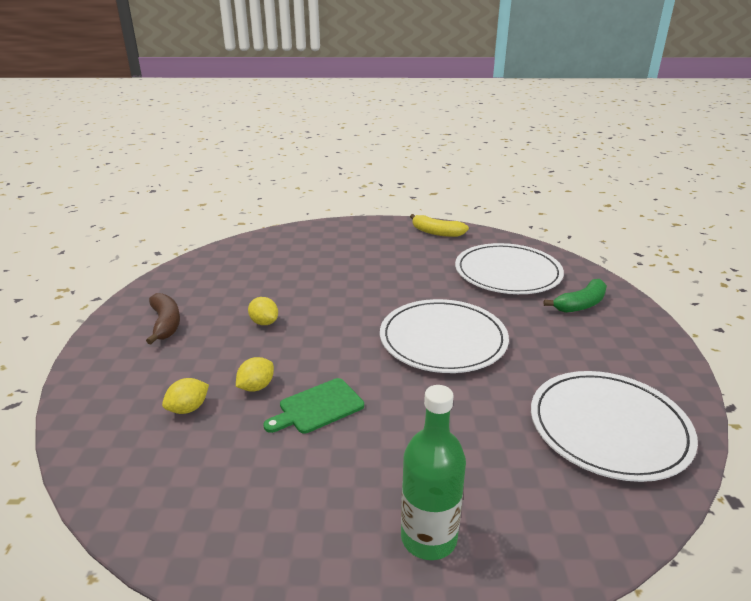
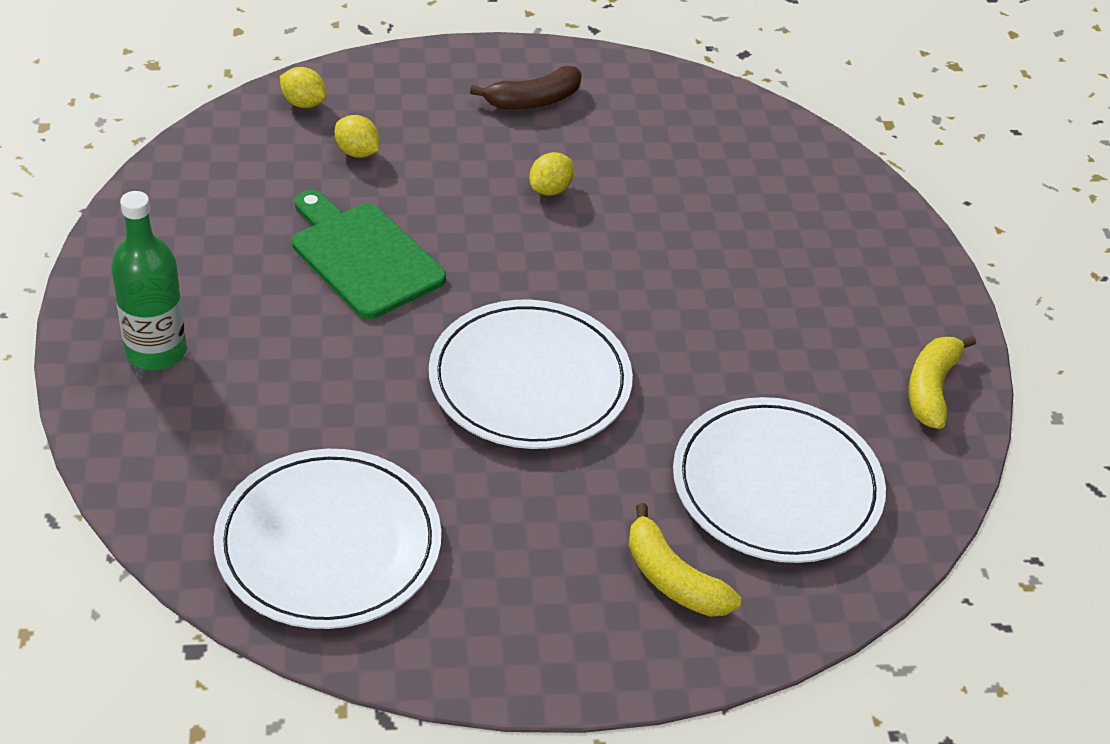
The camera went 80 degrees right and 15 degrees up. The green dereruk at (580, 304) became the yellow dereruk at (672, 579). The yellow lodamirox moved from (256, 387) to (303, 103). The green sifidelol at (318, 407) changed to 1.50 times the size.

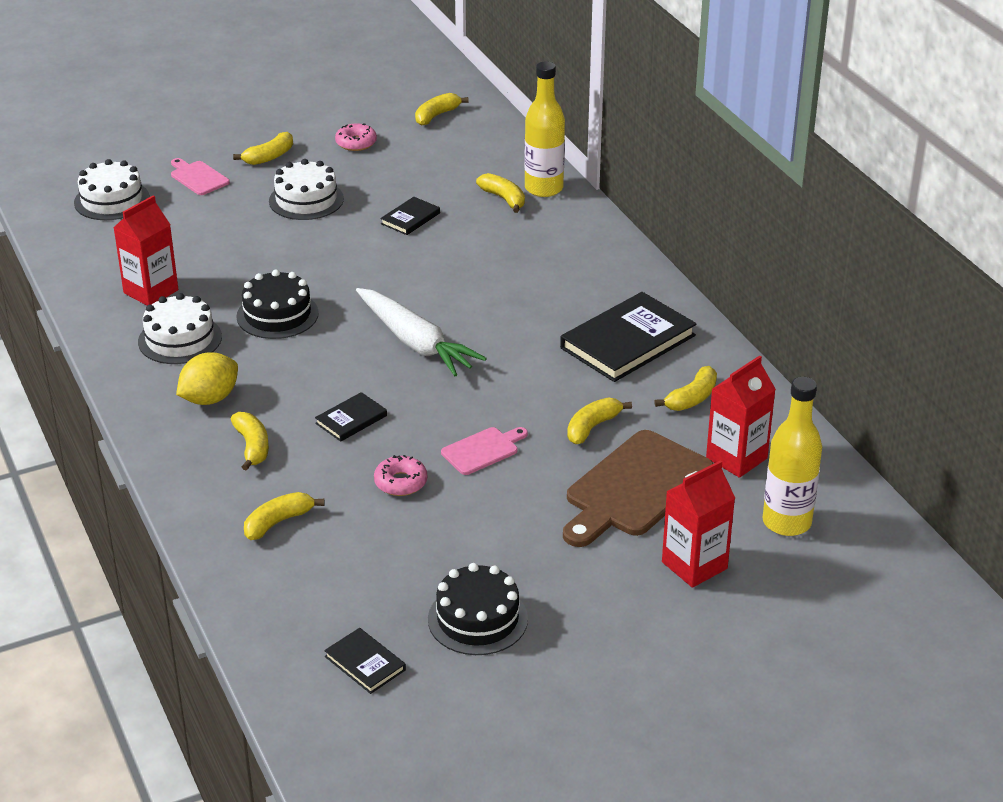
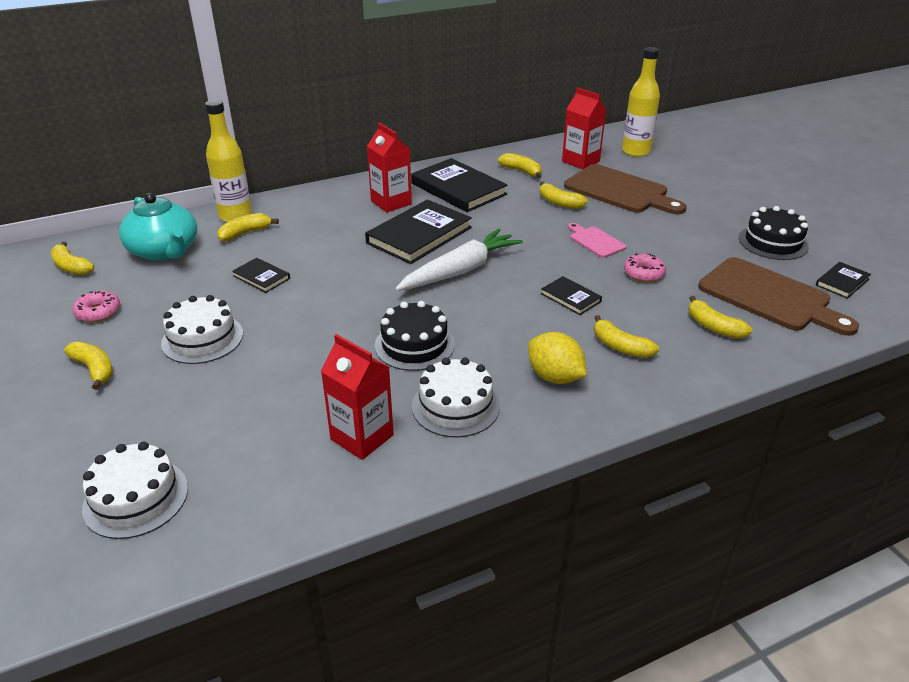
The camera went 90 degrees left and 0 degrees up. The pink sifidelol at (198, 177) disappeared. The yellow dereruk at (252, 447) turned 120 degrees counterclockwise. The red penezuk moved from (694, 565) to (391, 203). The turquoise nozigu at (164, 251) appeared. The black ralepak at (419, 235) appeared. The brown sifidelol at (769, 297) appeared.

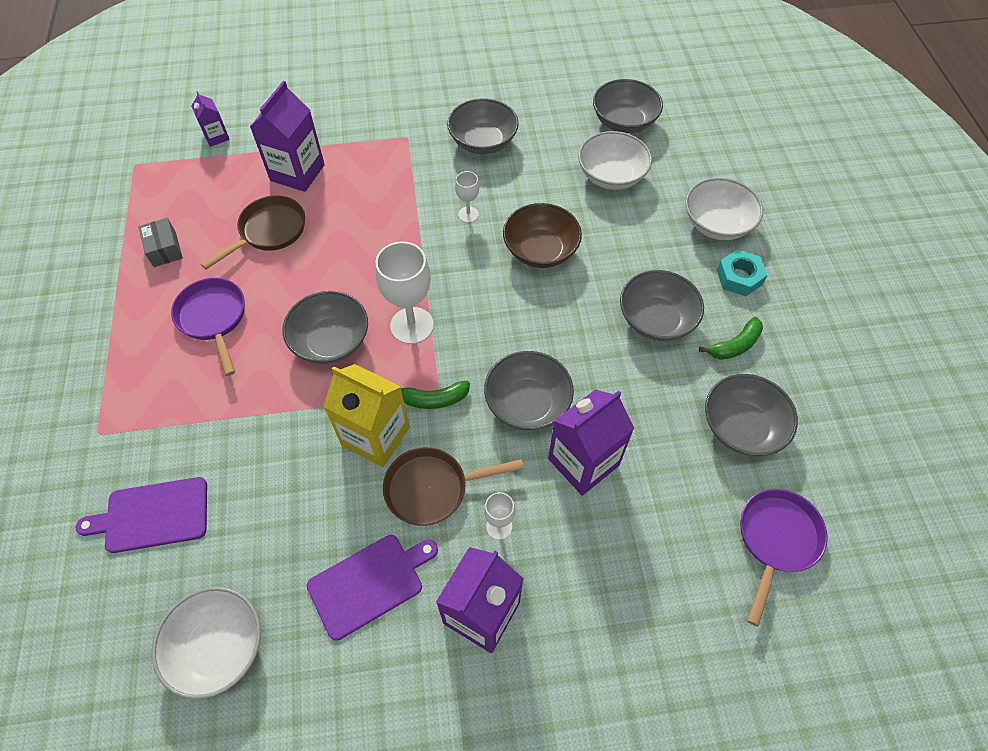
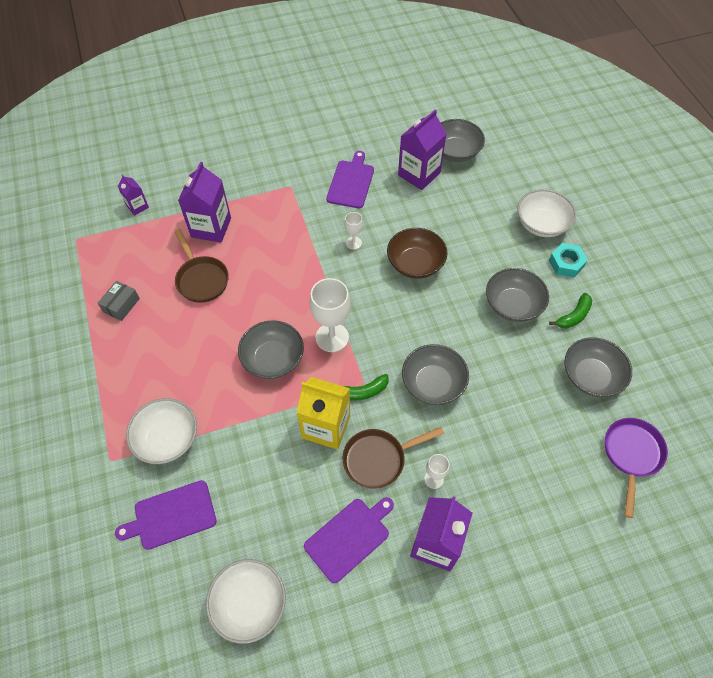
The camera went 10 degrees left and 0 degrees up. The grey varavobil at (483, 142) was replaced by the purple sifidelol at (351, 182). The white varavobil moved from (611, 176) to (167, 439). The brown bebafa at (269, 232) turned 120 degrees clockwise. The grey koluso at (165, 249) turned 60 degrees clockwise. The purple bebafa at (214, 319) disappeared. The purple penezuk moved from (583, 462) to (419, 174).

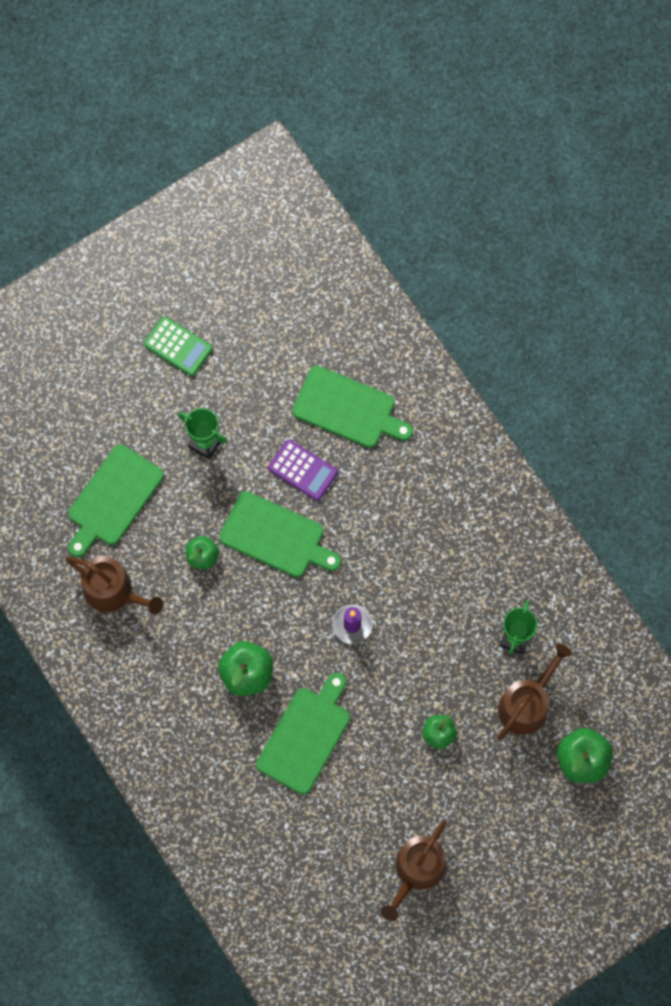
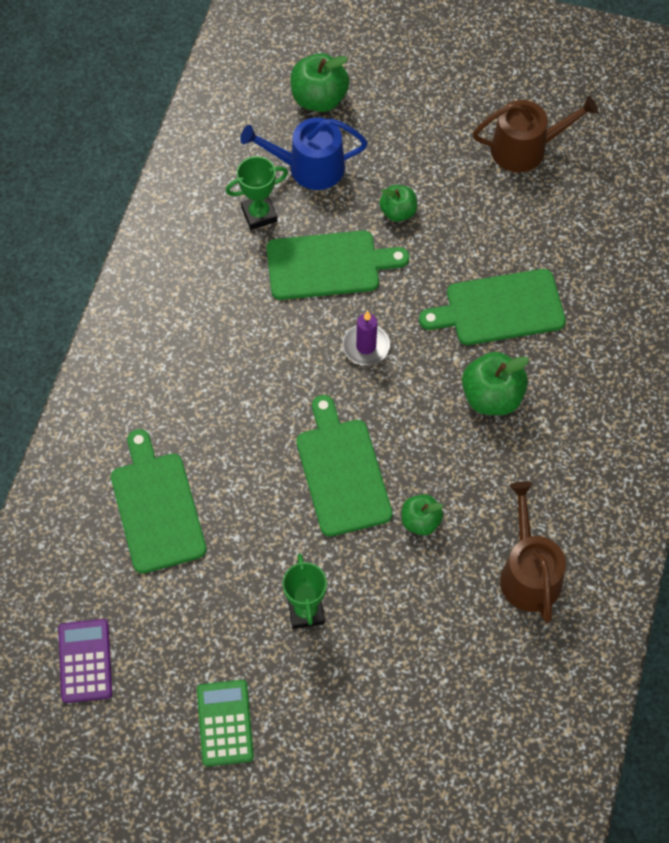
The camera went 130 degrees left and 10 degrees down. The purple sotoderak moved from (303, 470) to (85, 661). The green sifidelol moved from (113, 499) to (328, 265). The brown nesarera at (527, 704) became the blue nesarera at (309, 167).

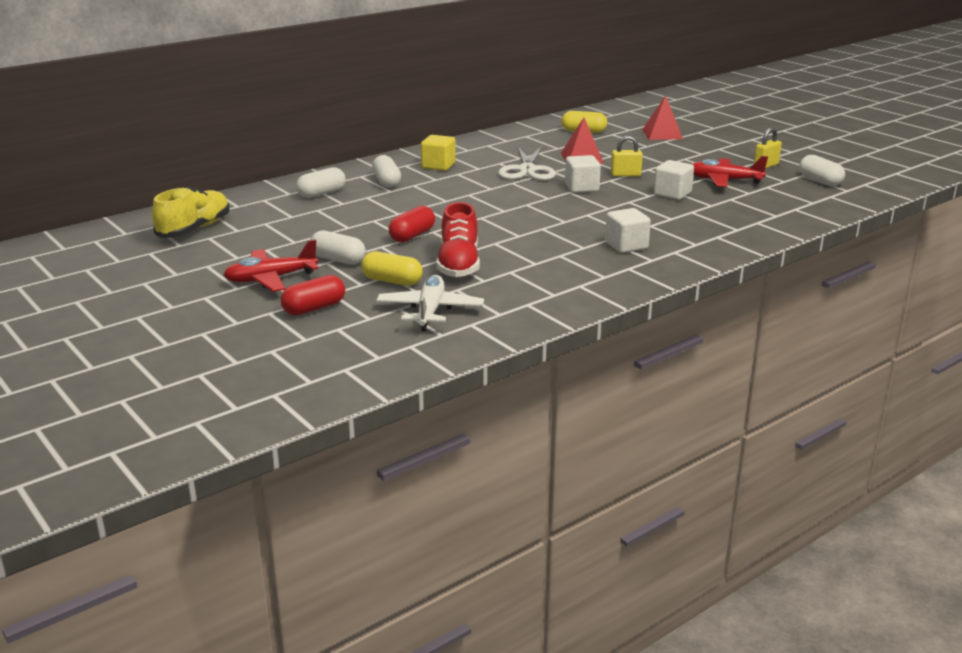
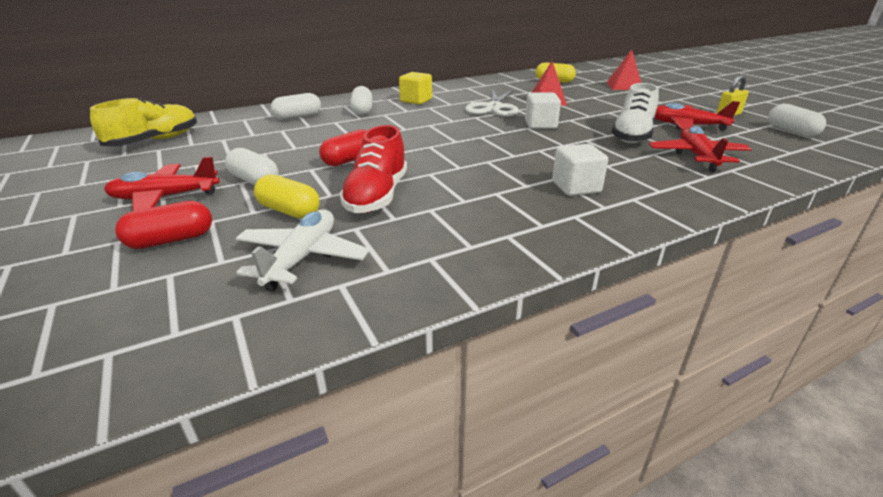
The camera went 10 degrees right and 5 degrees up. The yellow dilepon at (625, 175) disappeared. The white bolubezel at (672, 194) was replaced by the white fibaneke at (632, 135). The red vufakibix at (697, 156) appeared.

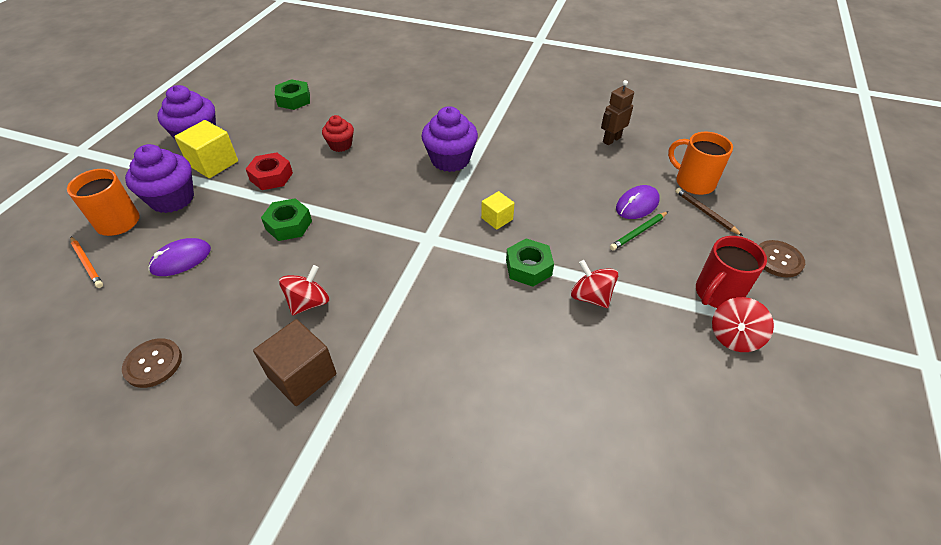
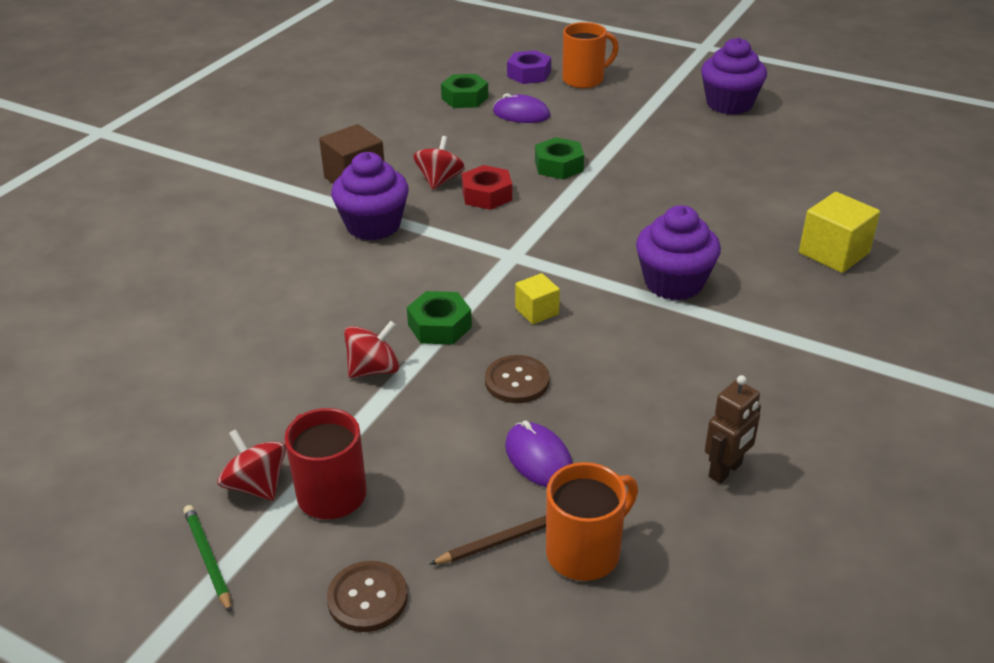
The camera went 100 degrees right and 10 degrees down. The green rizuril moved from (294, 100) to (464, 98). The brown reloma at (611, 140) turned 75 degrees clockwise. The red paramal at (340, 145) disappeared. The yellow bolubezel moved from (213, 163) to (834, 253). The purple paramal moved from (172, 199) to (373, 225). The red rizuril moved from (271, 176) to (487, 195). The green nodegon moved from (638, 232) to (208, 559). The orange nodegon at (87, 263) was replaced by the purple rizuril at (529, 74). The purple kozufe at (181, 259) turned 45 degrees counterclockwise. The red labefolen at (309, 303) turned 120 degrees counterclockwise. The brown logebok moved from (153, 364) to (517, 381).

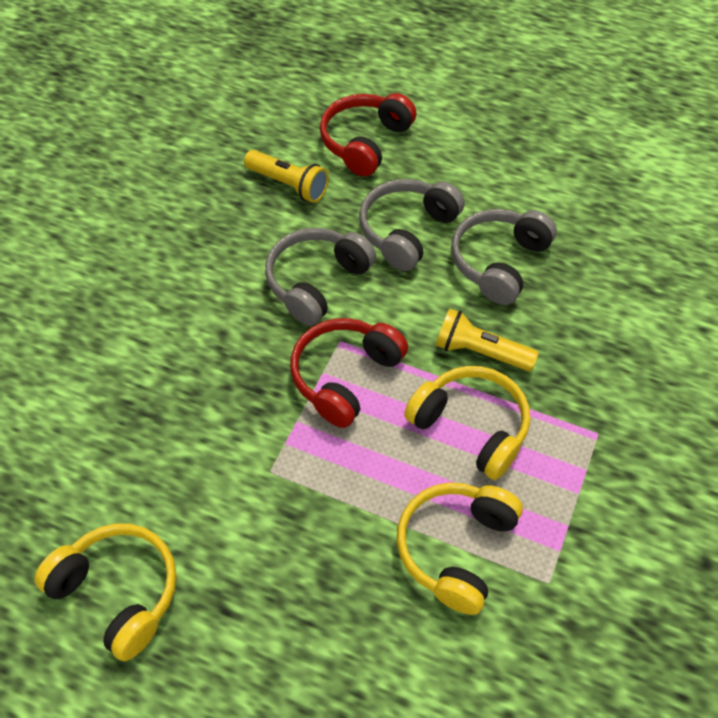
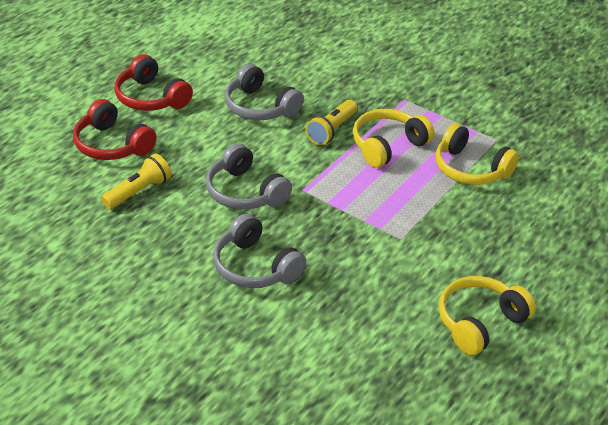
The camera went 80 degrees left and 15 degrees down. The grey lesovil moved from (407, 231) to (255, 267). The red lesovil moved from (345, 376) to (151, 98).

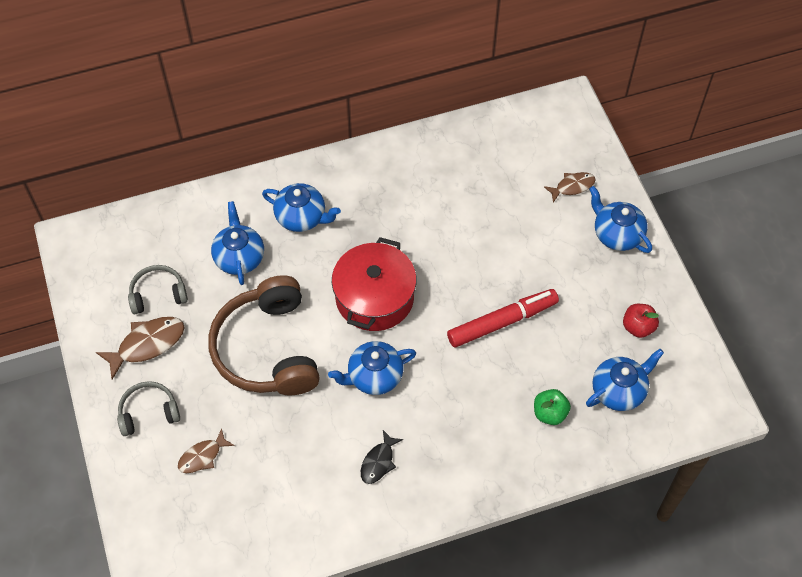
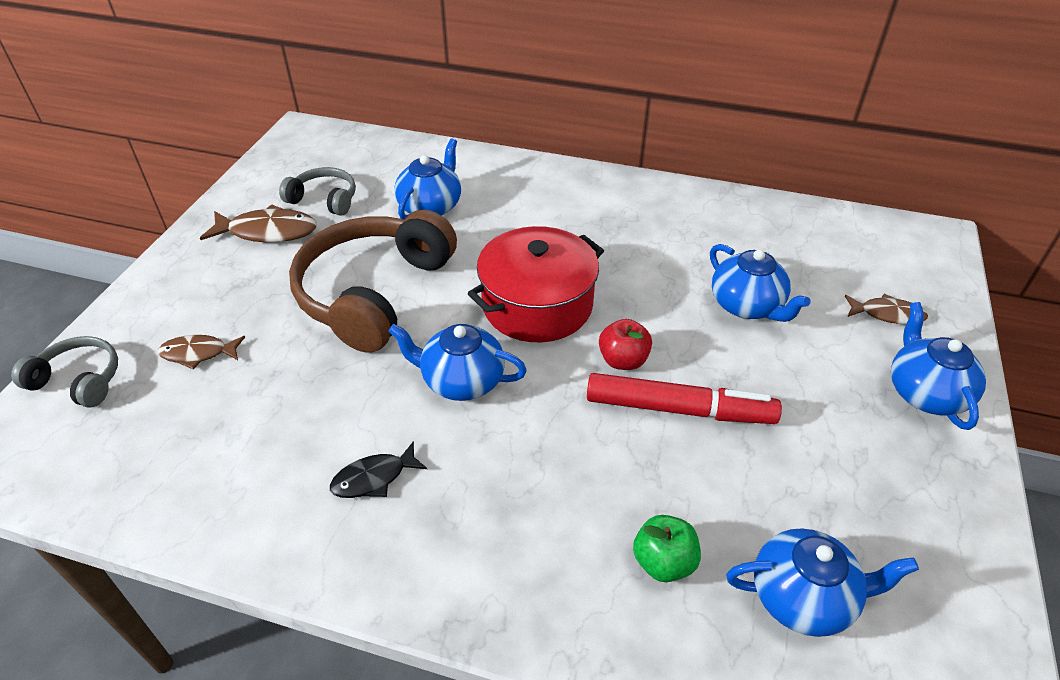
The camera went 35 degrees right and 15 degrees down. The blue nozigu moved from (302, 217) to (747, 306). The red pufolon moved from (638, 327) to (623, 360). The grey lesovil moved from (148, 412) to (79, 380).

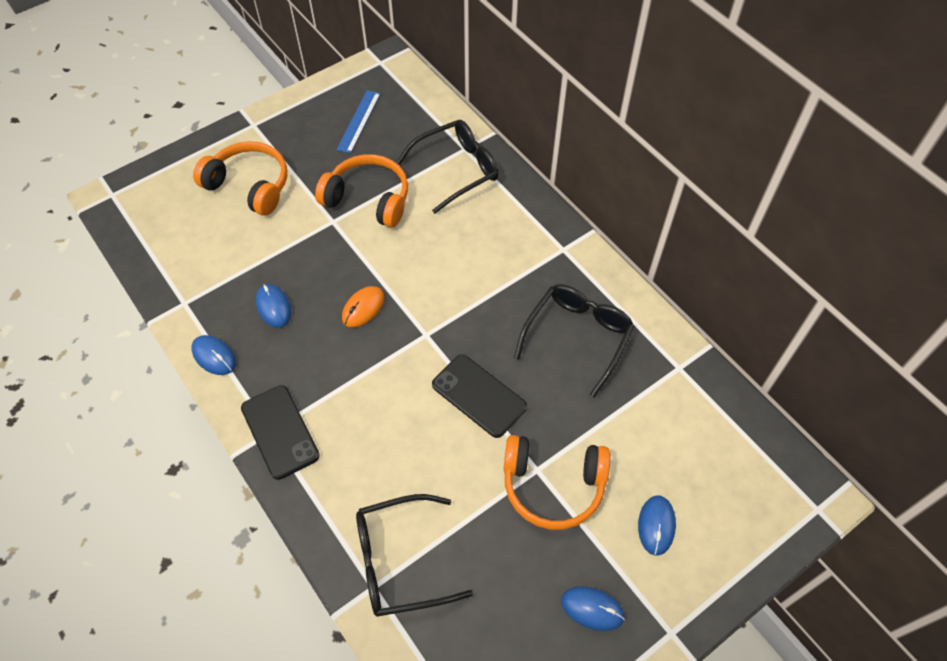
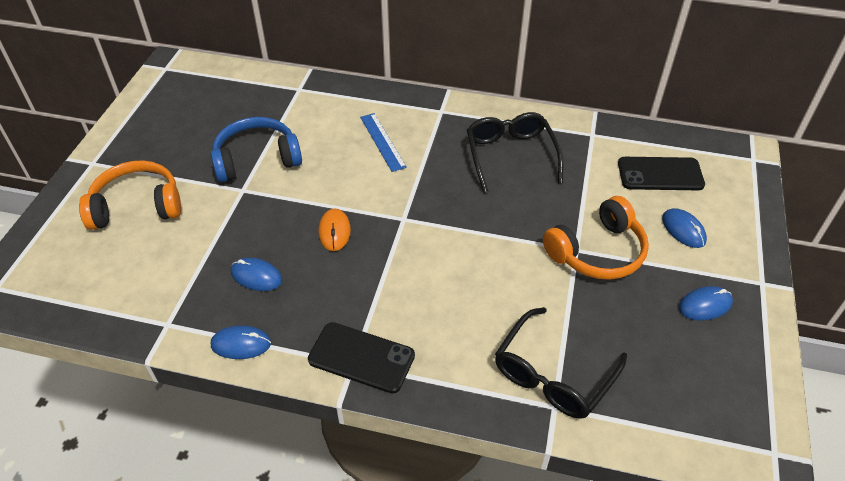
The camera went 40 degrees left and 10 degrees down. The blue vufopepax moved from (359, 121) to (382, 141). The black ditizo at (457, 170) disappeared. The orange lesovil at (368, 199) became the blue lesovil at (257, 159). The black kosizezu moved from (479, 395) to (660, 174).

